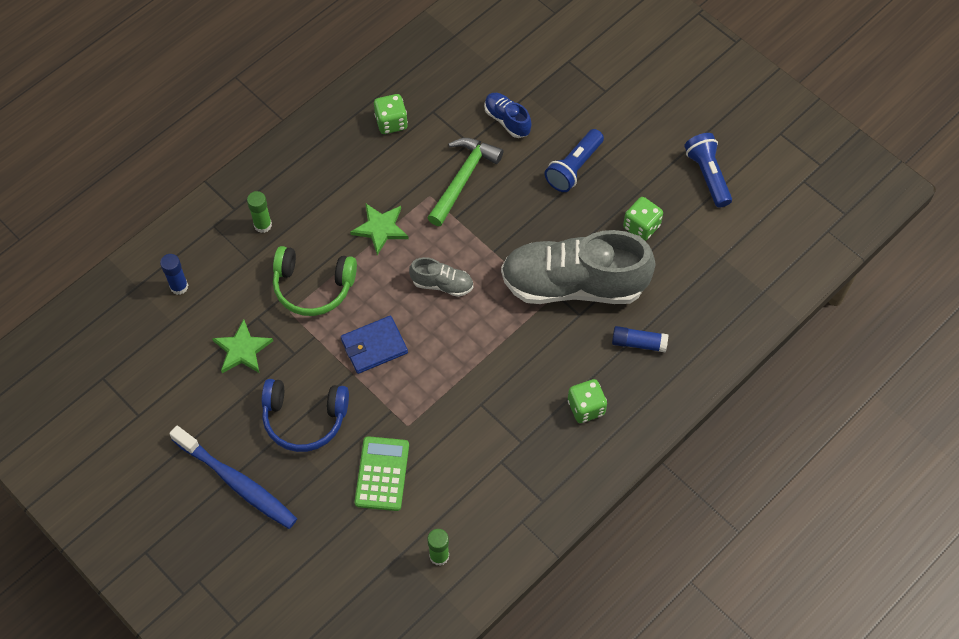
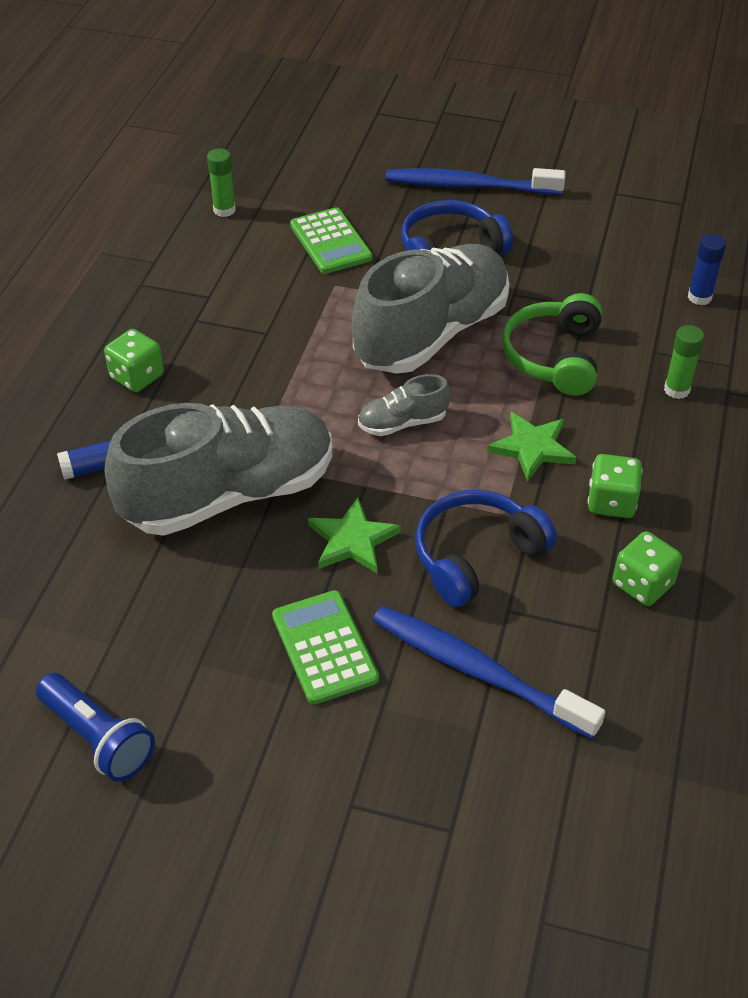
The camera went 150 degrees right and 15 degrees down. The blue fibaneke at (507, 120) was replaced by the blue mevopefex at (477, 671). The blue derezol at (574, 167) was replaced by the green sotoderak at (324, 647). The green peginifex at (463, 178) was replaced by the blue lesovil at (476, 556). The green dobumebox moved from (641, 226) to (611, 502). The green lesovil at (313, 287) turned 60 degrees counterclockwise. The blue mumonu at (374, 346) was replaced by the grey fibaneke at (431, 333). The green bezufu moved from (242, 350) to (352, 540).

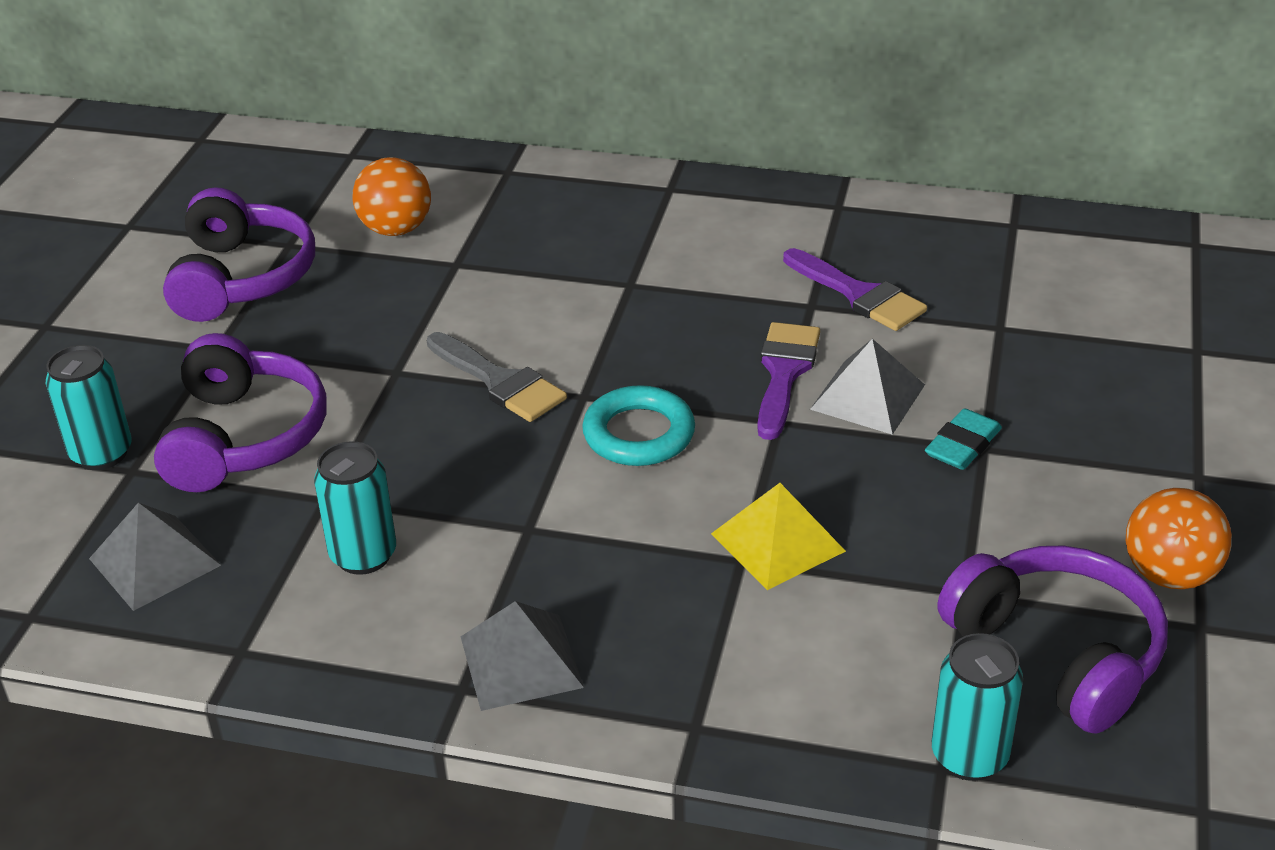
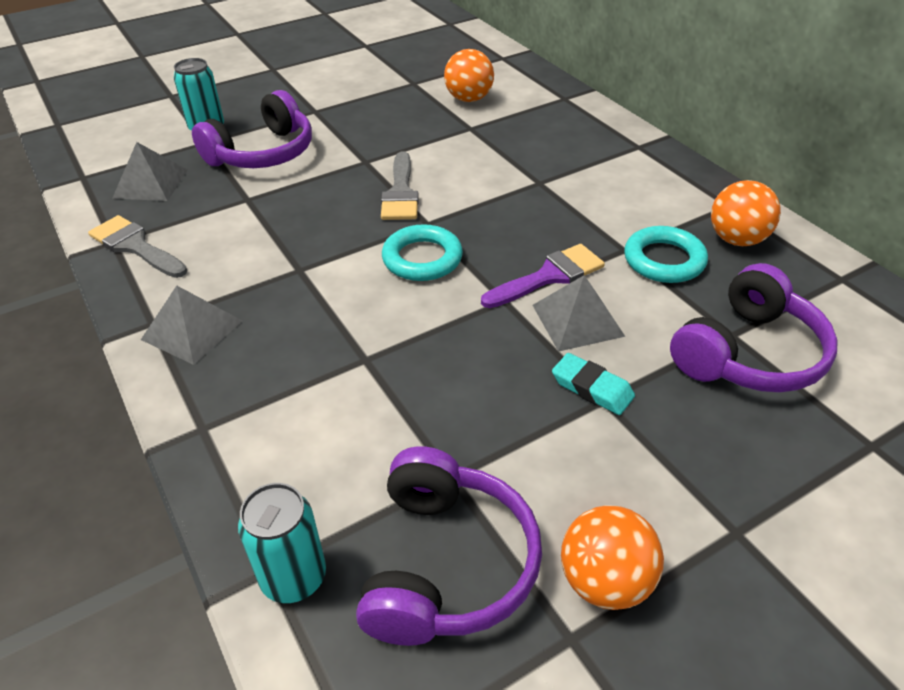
The camera went 45 degrees right and 5 degrees up. The purple lesovil moved from (241, 278) to (749, 354). The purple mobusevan at (858, 294) was replaced by the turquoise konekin at (664, 260). The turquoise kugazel at (962, 445) turned 45 degrees clockwise. The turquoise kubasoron at (363, 555) disappeared. The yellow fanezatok at (777, 542) disappeared. The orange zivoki at (737, 240) appeared. The grey mobusevan at (136, 246) appeared.

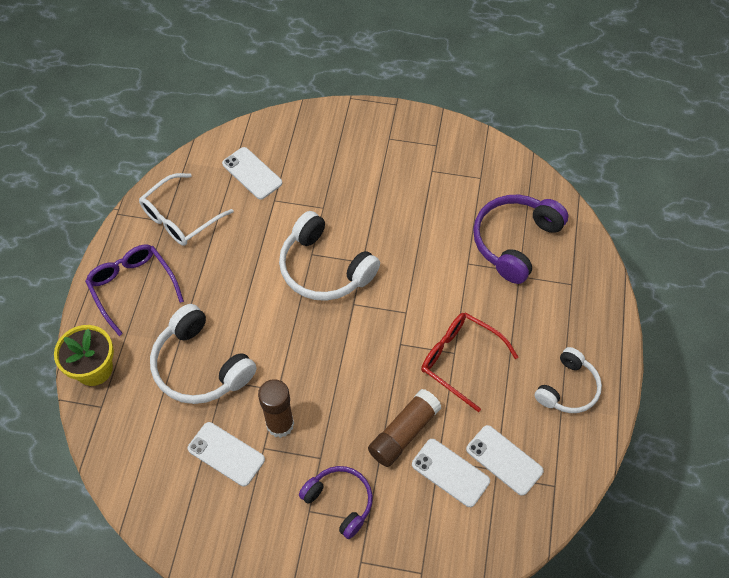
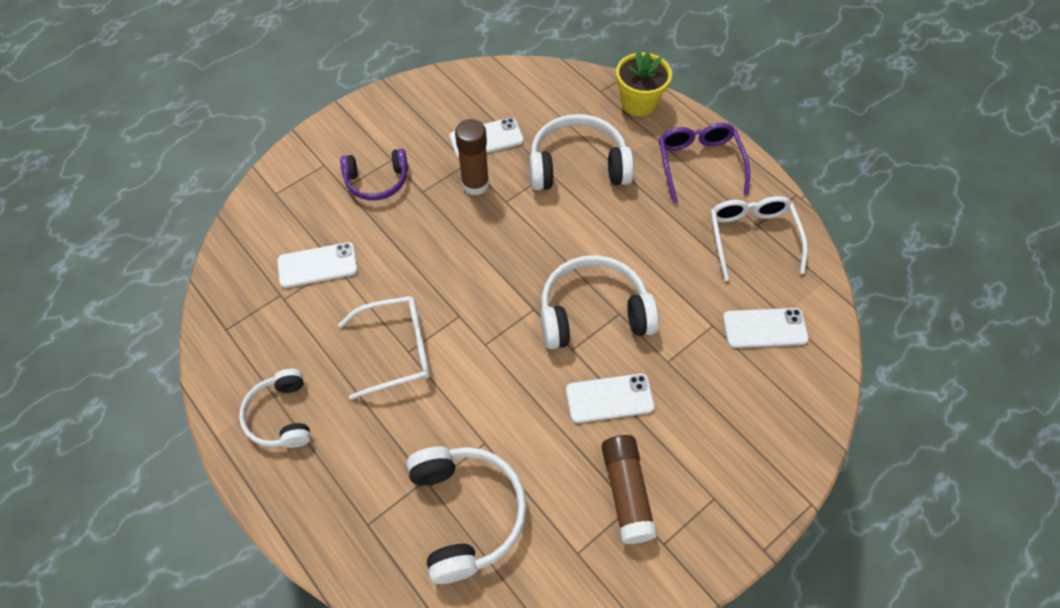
The camera went 130 degrees right and 0 degrees up. The purple lesovil at (514, 241) became the white lesovil at (467, 513). The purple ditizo at (132, 287) turned 105 degrees counterclockwise. The red ditizo at (460, 360) became the white ditizo at (397, 350). The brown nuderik moved from (404, 433) to (626, 493). The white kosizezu moved from (504, 460) to (609, 398).

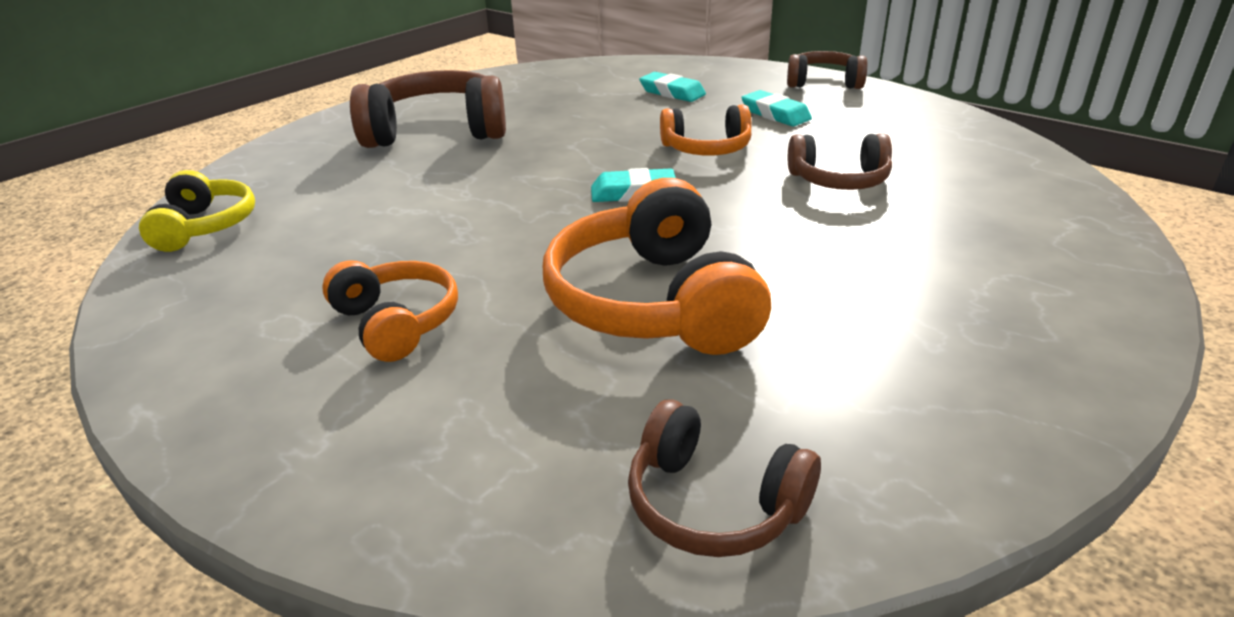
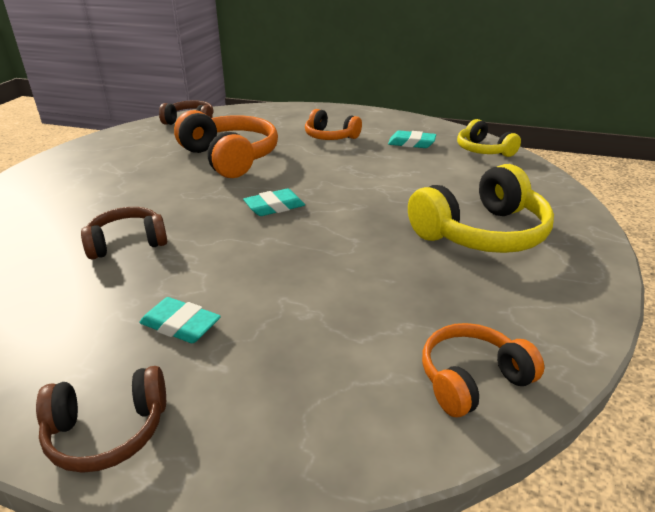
The camera went 155 degrees right and 0 degrees up. The brown lesovil at (437, 131) became the yellow lesovil at (481, 233). The turquoise kugazel moved from (672, 92) to (411, 143). The orange lesovil moved from (706, 149) to (472, 379).

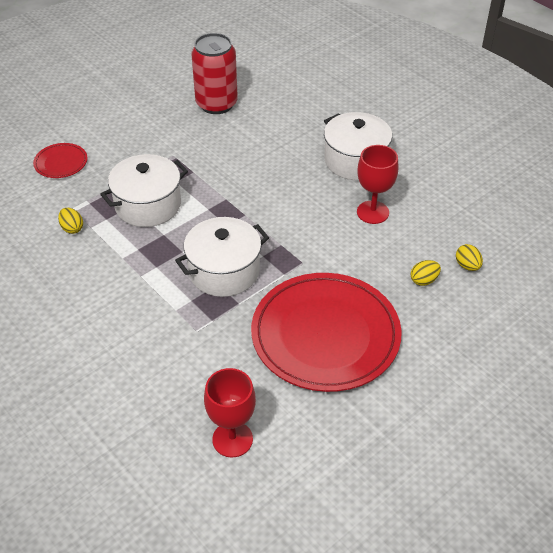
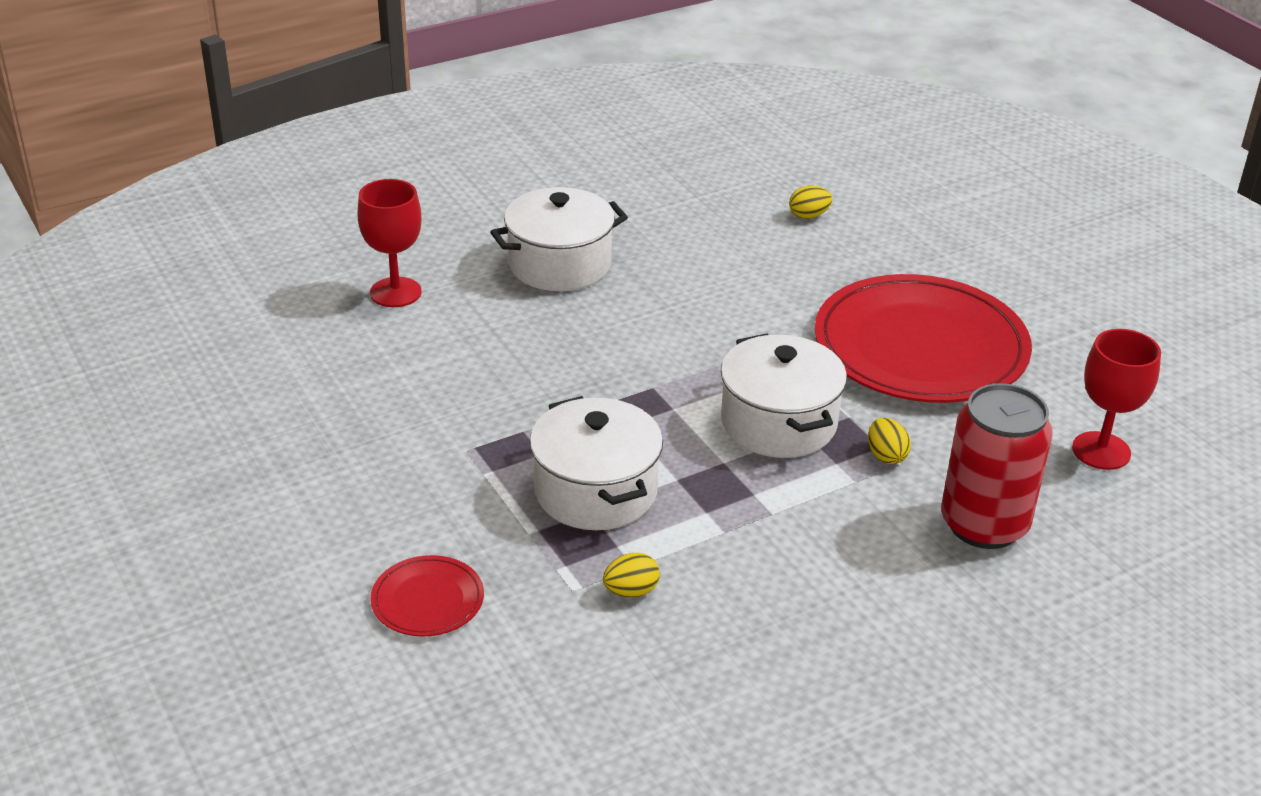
The camera went 80 degrees left and 10 degrees down. The red kubasoron moved from (216, 104) to (984, 524). The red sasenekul moved from (372, 212) to (395, 292). The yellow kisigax moved from (424, 280) to (886, 456).

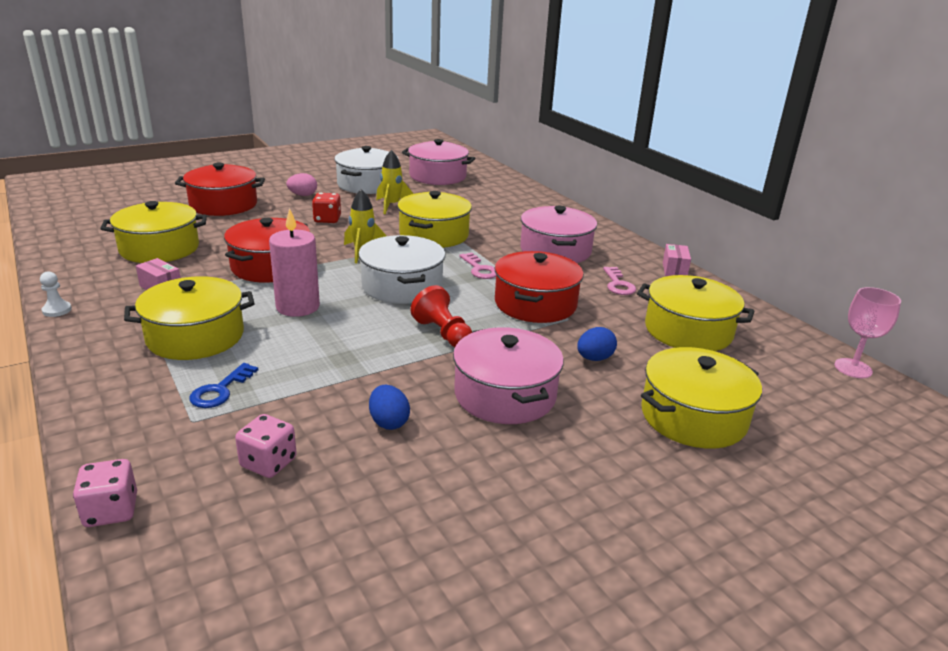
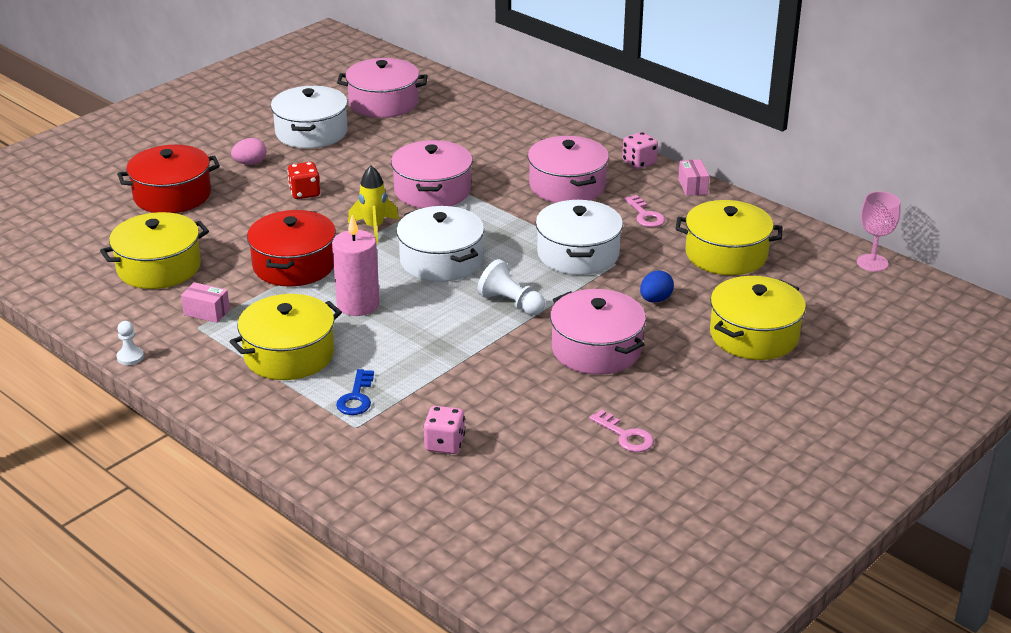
The camera went 15 degrees left and 5 degrees up. The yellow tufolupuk at (392, 206) disappeared. The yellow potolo at (434, 235) became the pink potolo at (432, 190). The red potolo at (535, 304) became the white potolo at (578, 254). The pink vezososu moved from (479, 269) to (625, 435). The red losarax at (443, 333) became the white losarax at (511, 303). The blue kisigax at (389, 422) disappeared. The pink dobumebox moved from (111, 511) to (639, 162).

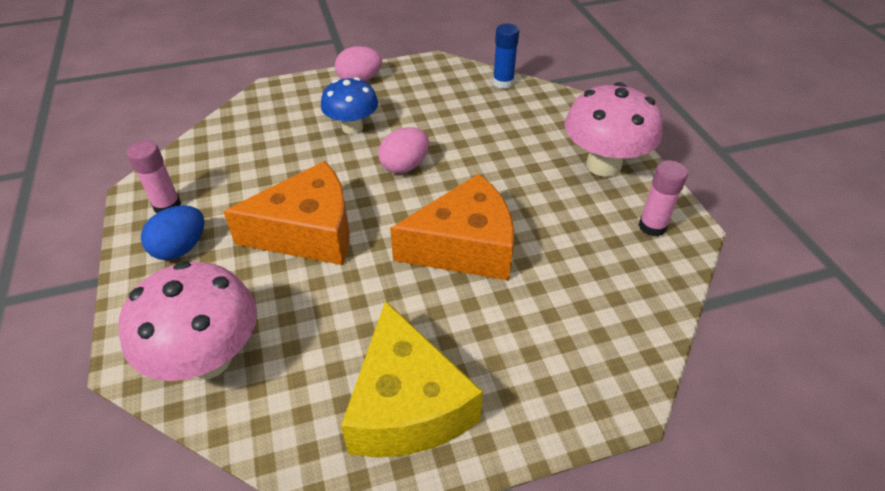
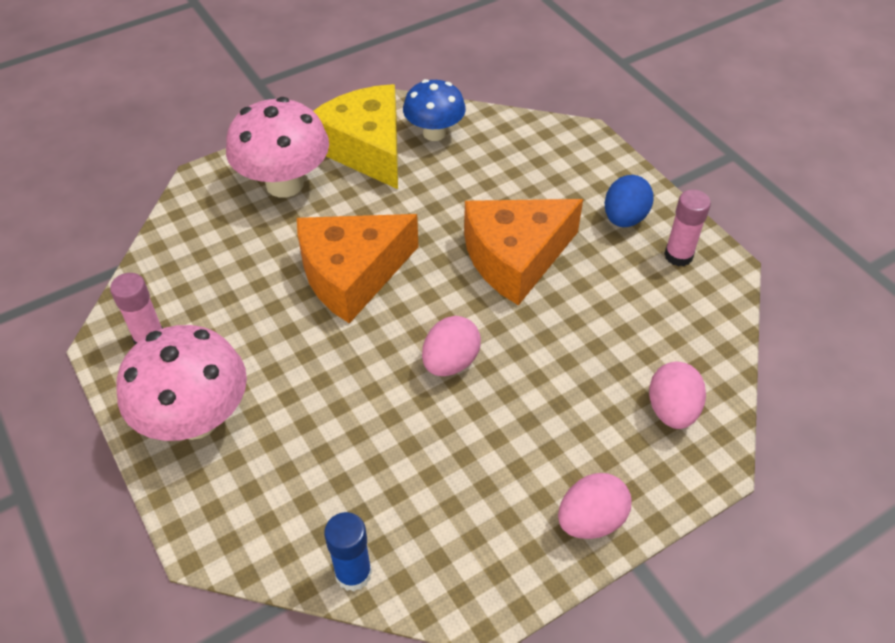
The camera went 165 degrees right and 5 degrees up. The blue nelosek moved from (352, 127) to (434, 133). The pink nelosek moved from (208, 359) to (284, 184). The pink kisigax at (672, 410) appeared.

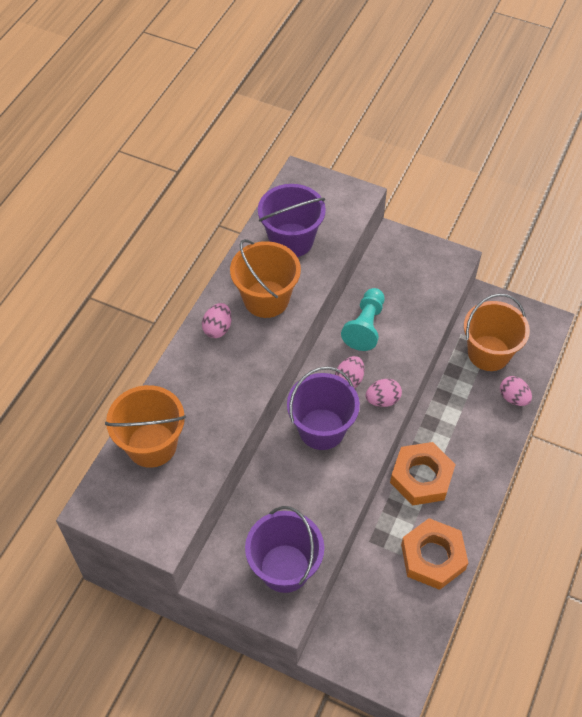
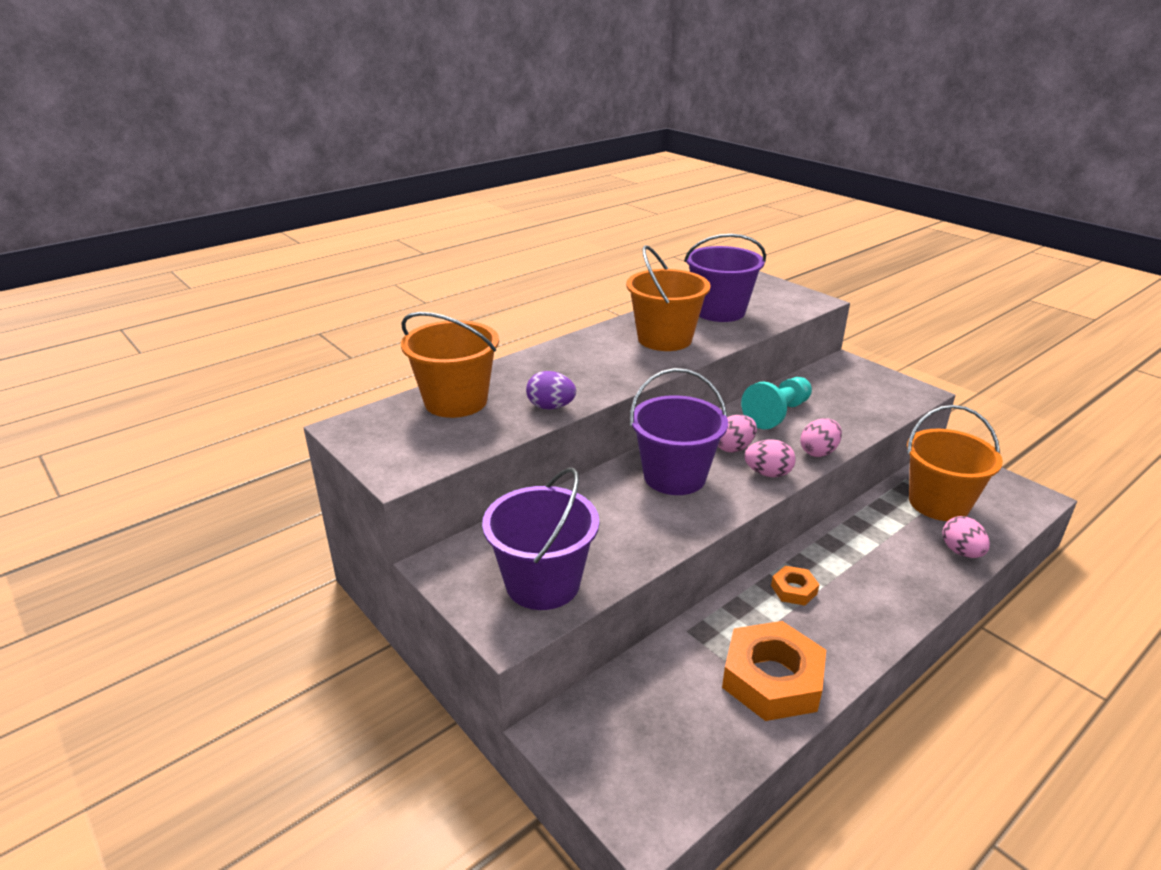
The camera went 25 degrees right and 25 degrees down. The pink kisigax moved from (218, 328) to (818, 452). The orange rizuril at (421, 477) changed to 0.49 times the size. The purple kisigax at (551, 407) appeared.

